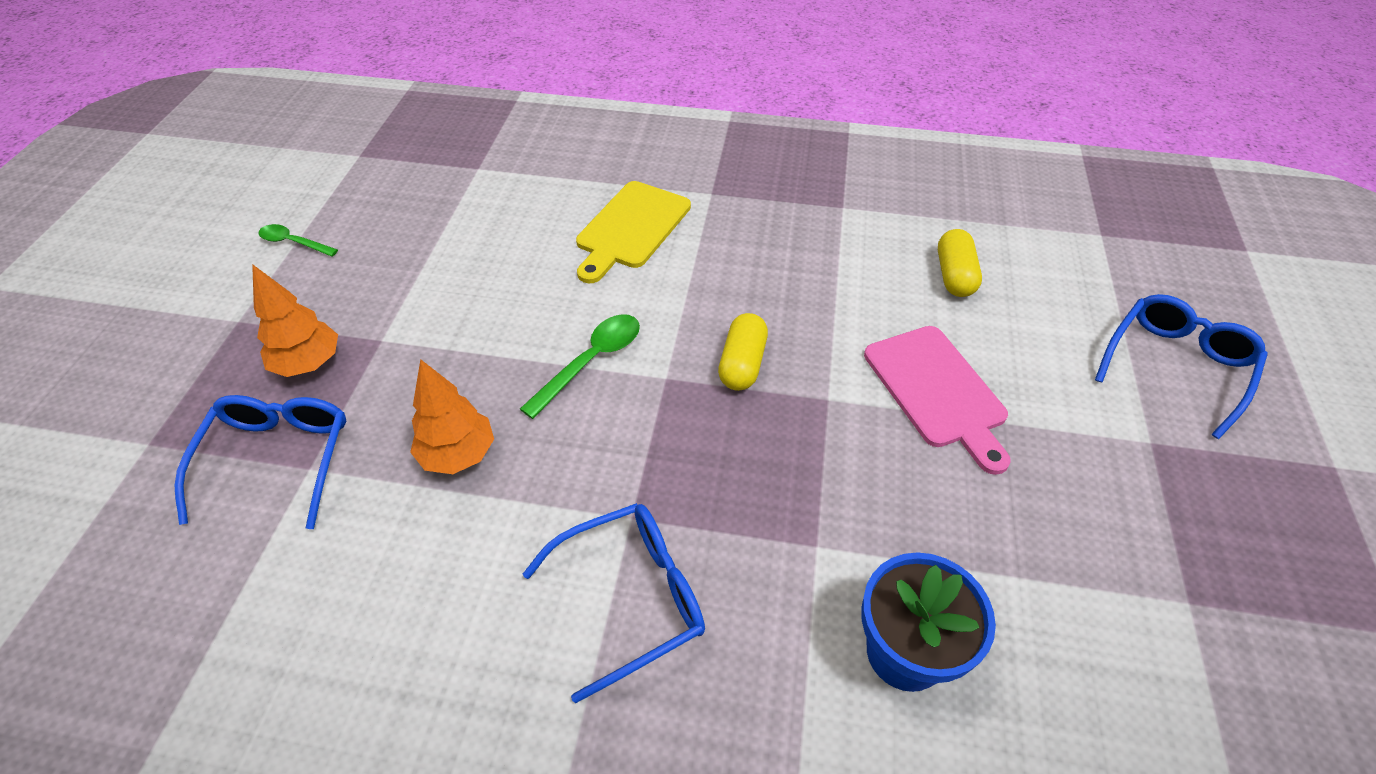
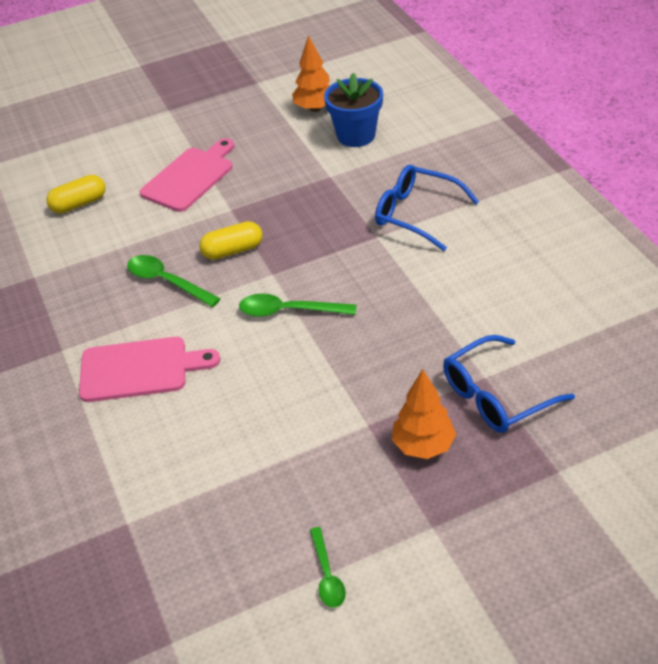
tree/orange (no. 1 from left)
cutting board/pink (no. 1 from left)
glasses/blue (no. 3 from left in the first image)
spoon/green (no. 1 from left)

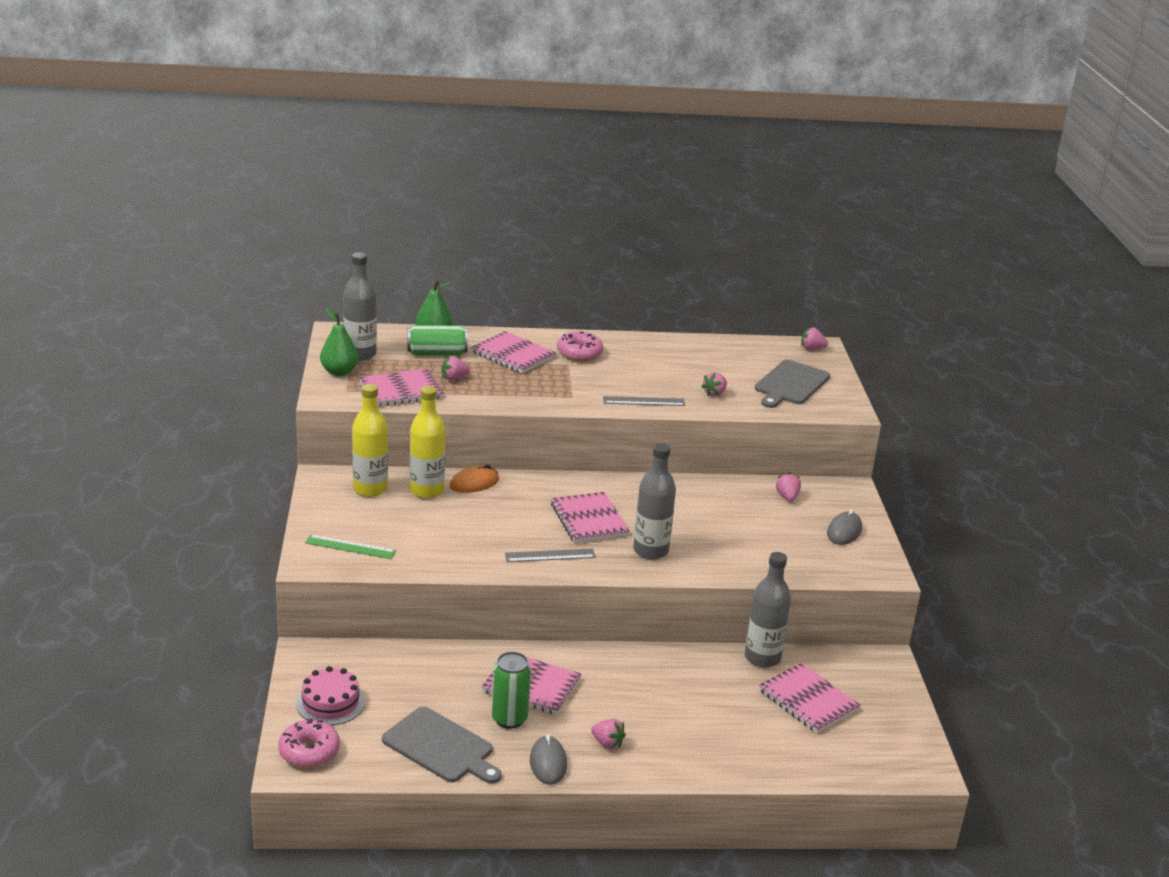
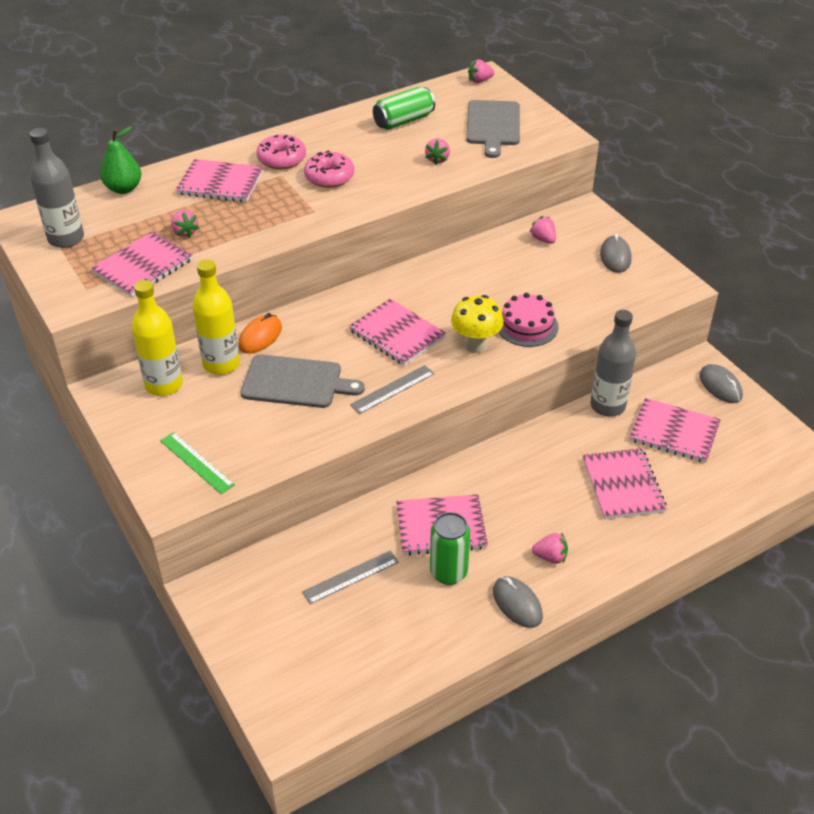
donut/pink (no. 2 from left)
cake/pink
ruler/green
pear/green (no. 1 from left in the first image)
cutting board/grey (no. 1 from left)
can/green (no. 1 from left)
strawberry/pink (no. 1 from left)
ruler/grey (no. 1 from left)
mushroom/yellow
notebook/pink (no. 5 from left)
mouse/grey (no. 3 from left)

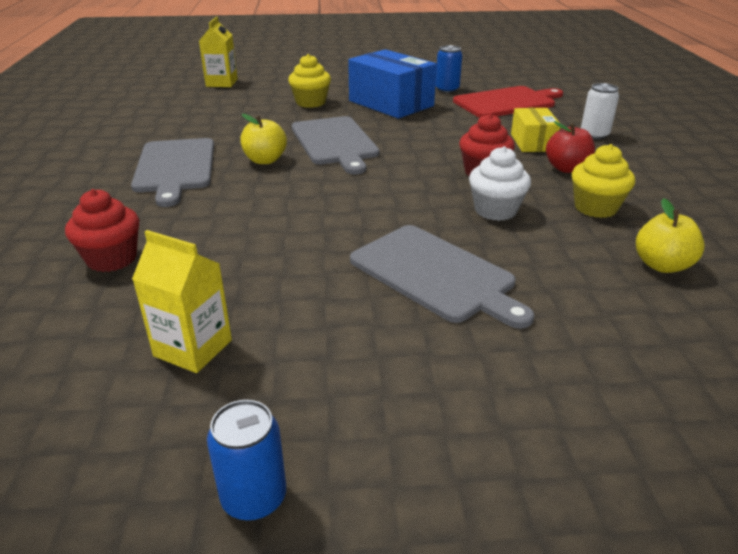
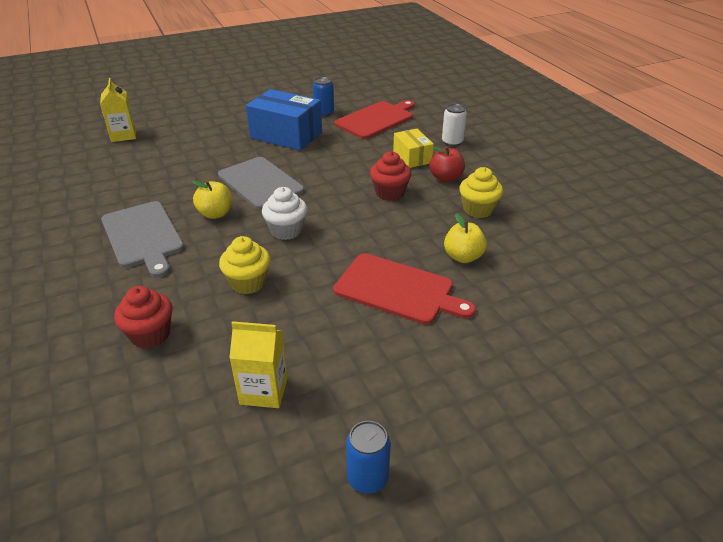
cupcake/yellow (no. 1 from left)
cutting board/red (no. 2 from left)
cupcake/white
apple/yellow (no. 2 from left)

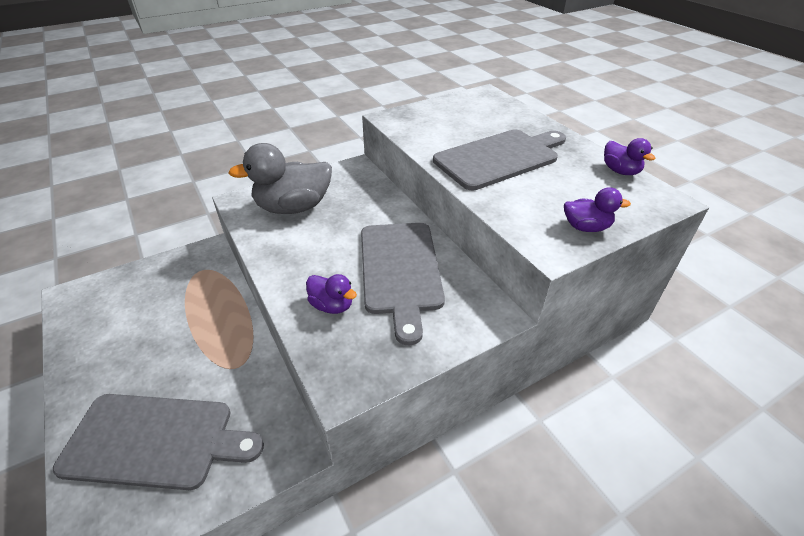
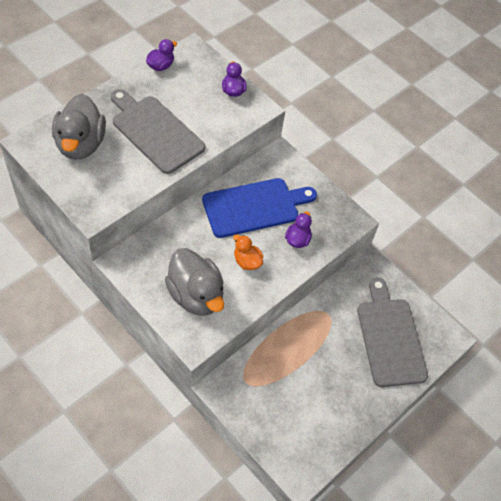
cutting board/blue
duck/grey (no. 1 from left)
duck/orange

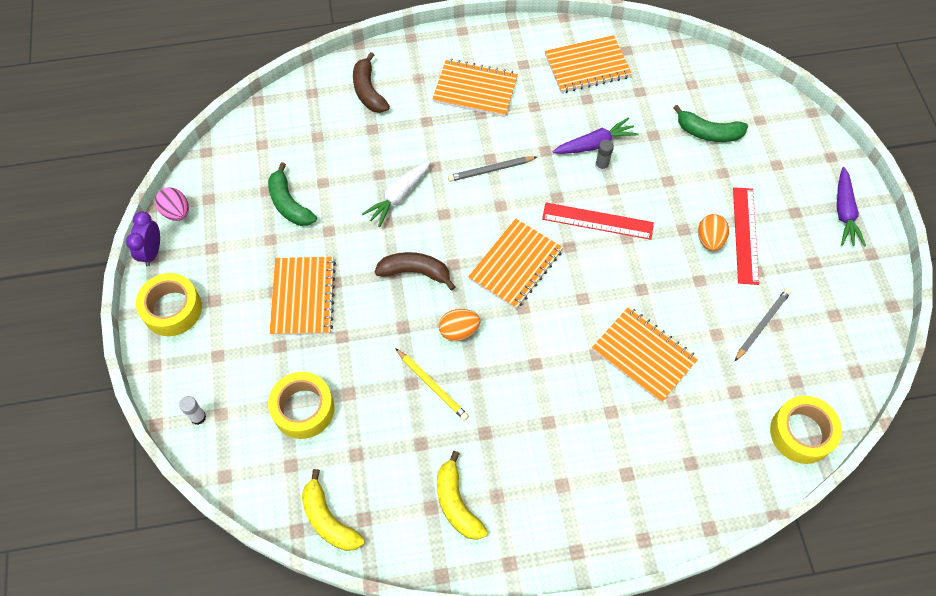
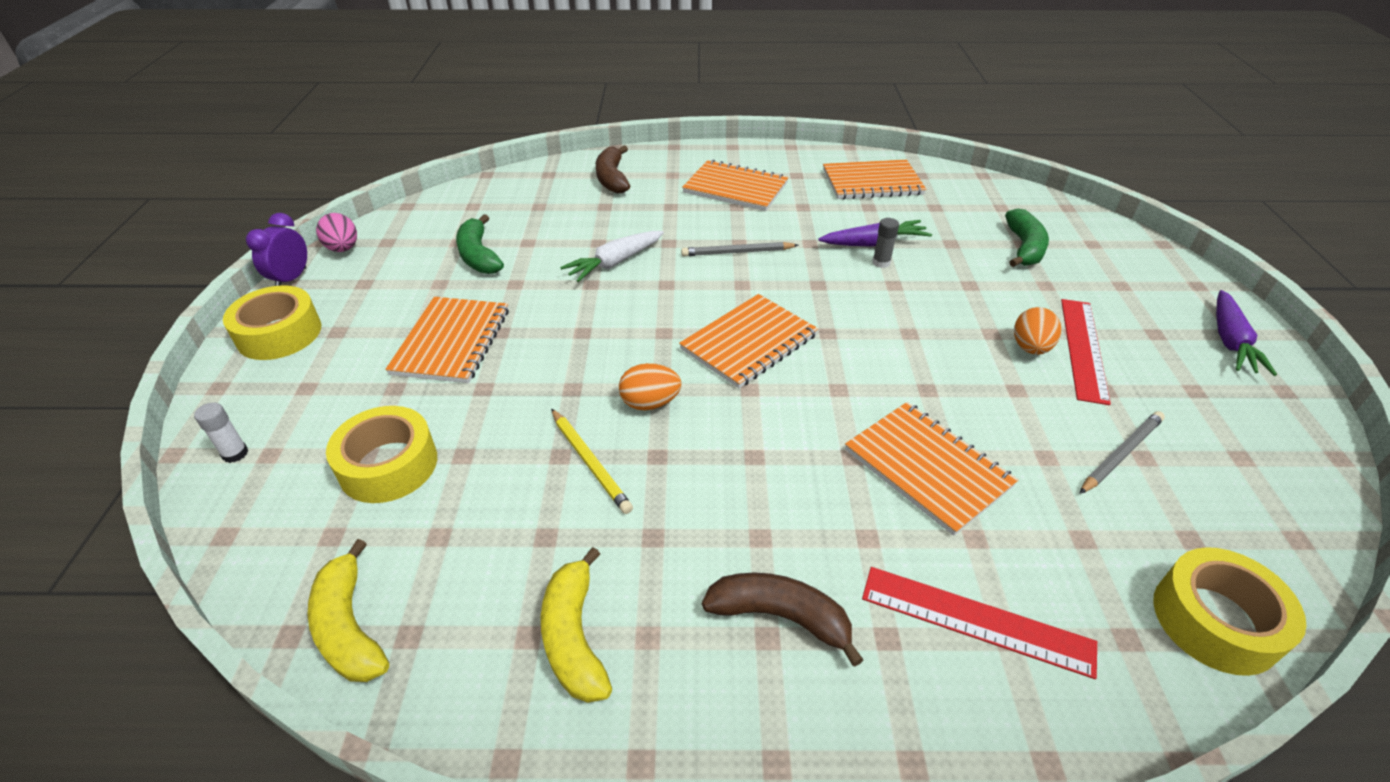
banana/brown (no. 2 from left)
ruler/red (no. 1 from left)
banana/green (no. 2 from left)

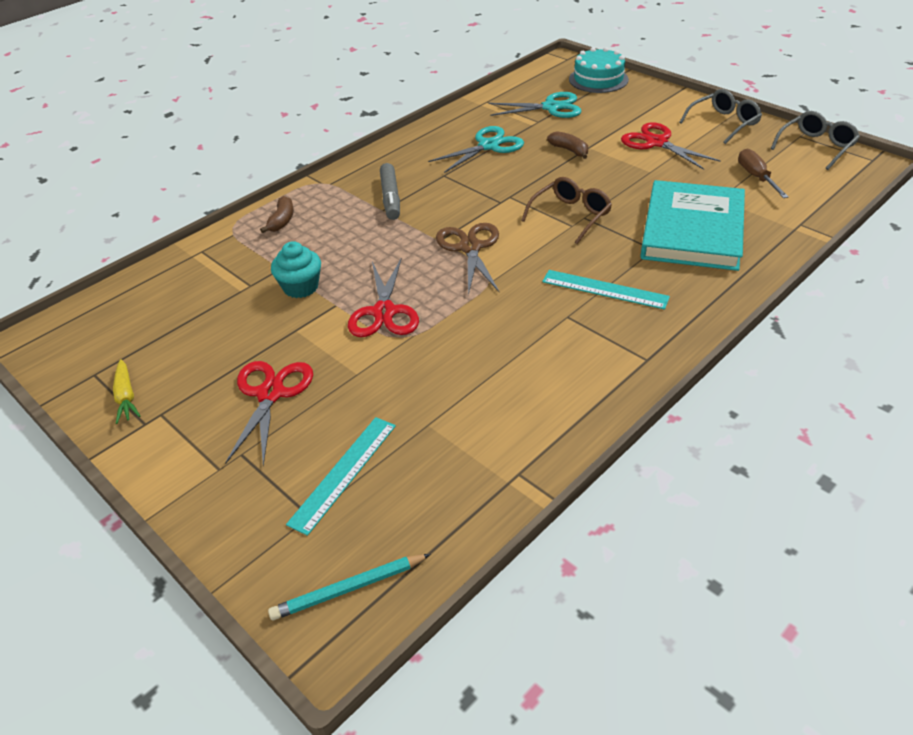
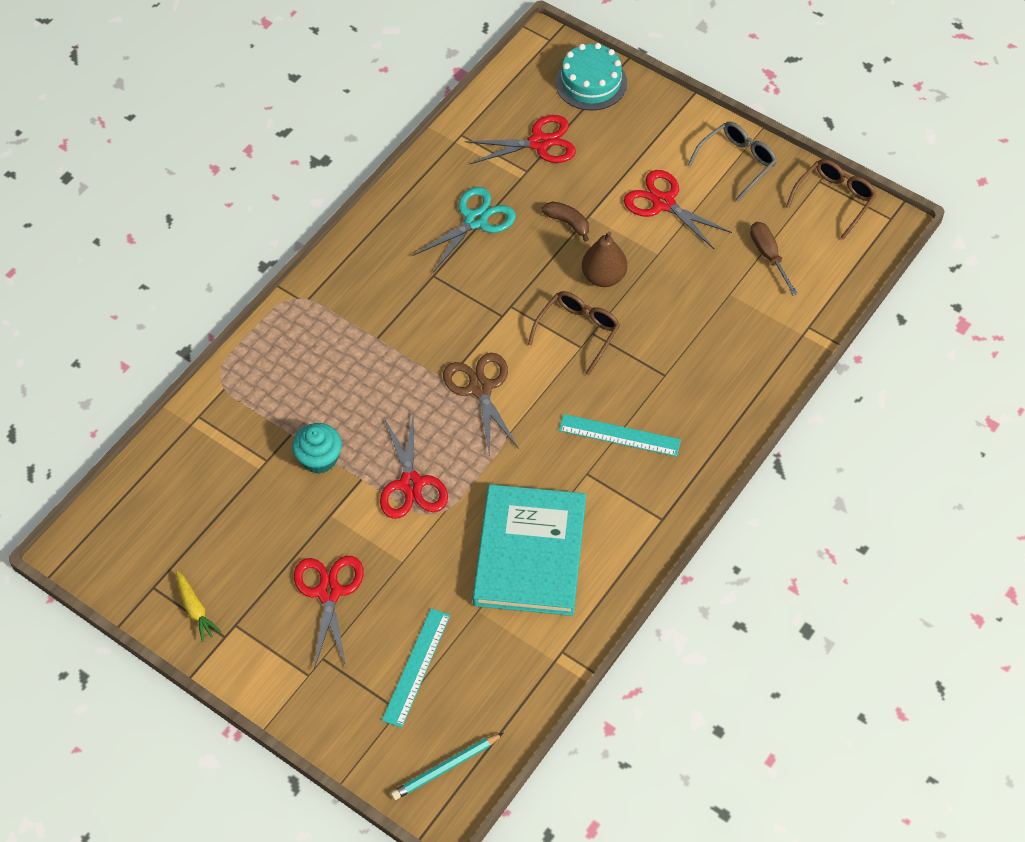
banana/brown (no. 1 from left in the first image)
marker/grey
scissors/red (no. 3 from left)
book/turquoise
glasses/brown (no. 2 from left)
pear/brown

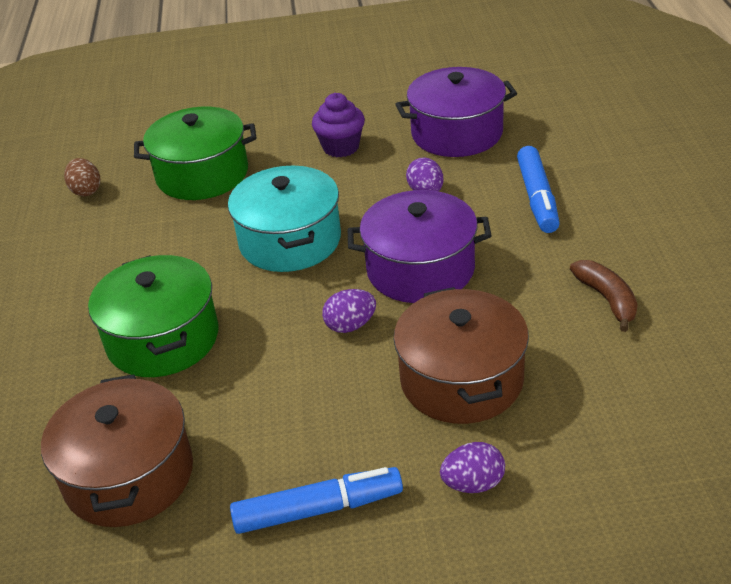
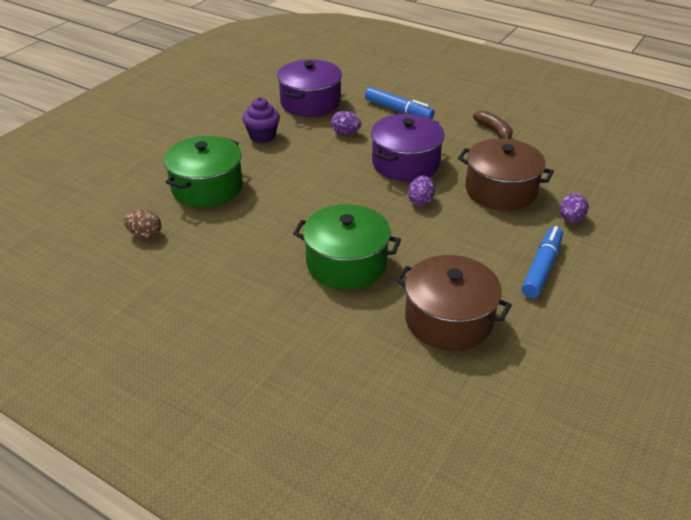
pot/turquoise
banana/brown

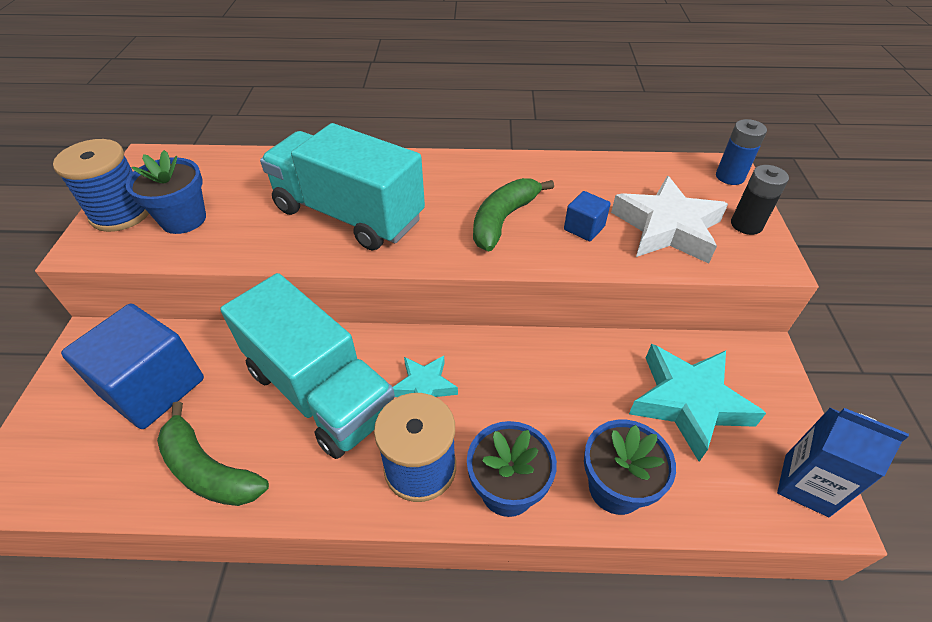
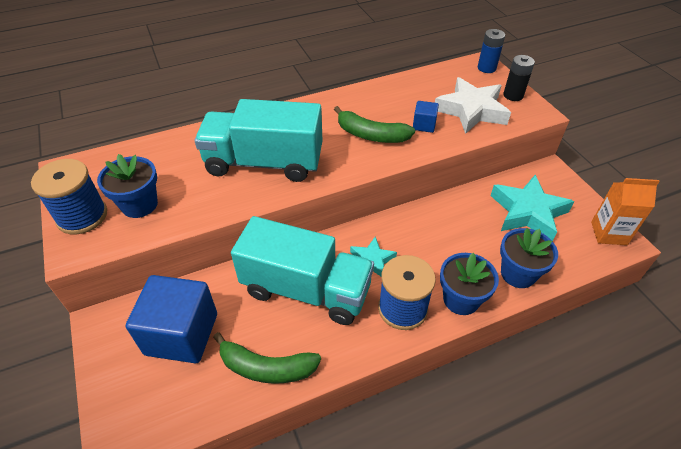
banana/green (no. 2 from left)
carton/orange

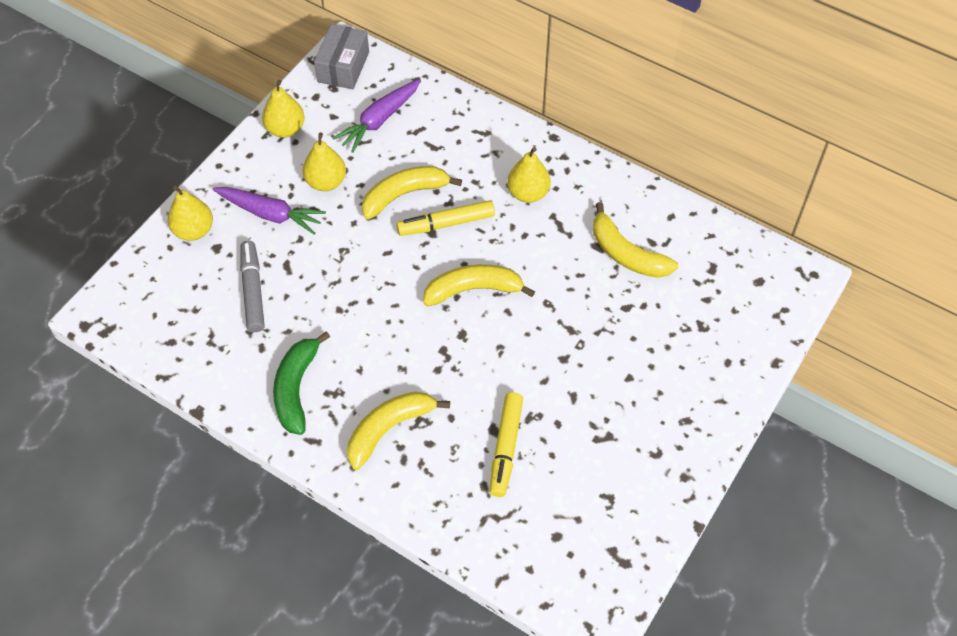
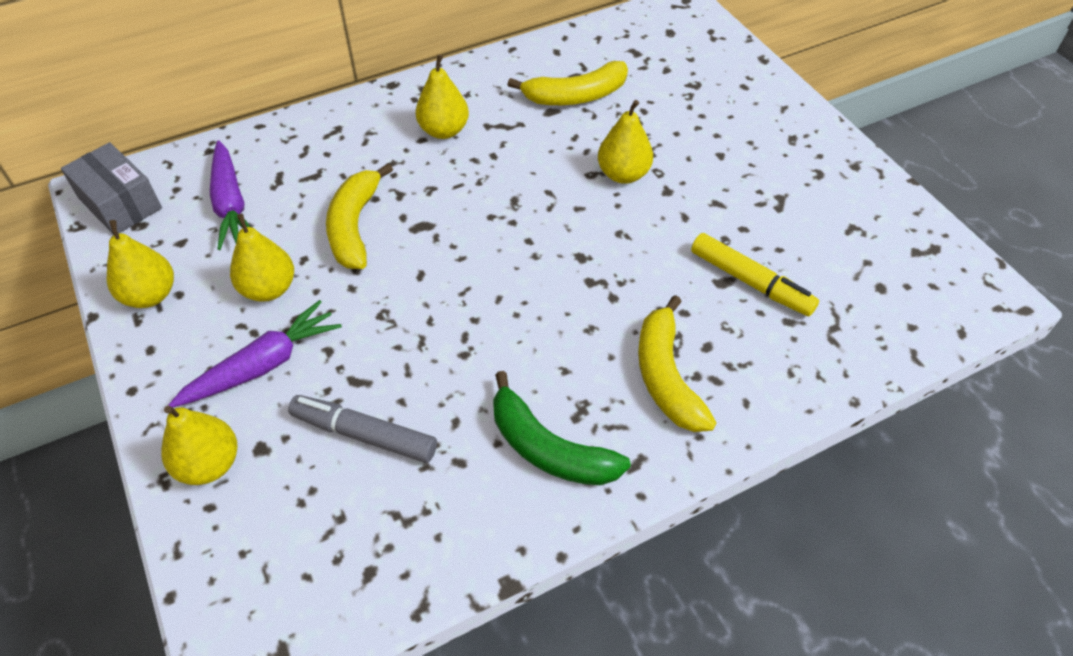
marker/yellow (no. 1 from left in the first image)
banana/yellow (no. 3 from left in the first image)
pear/yellow (no. 5 from left)

